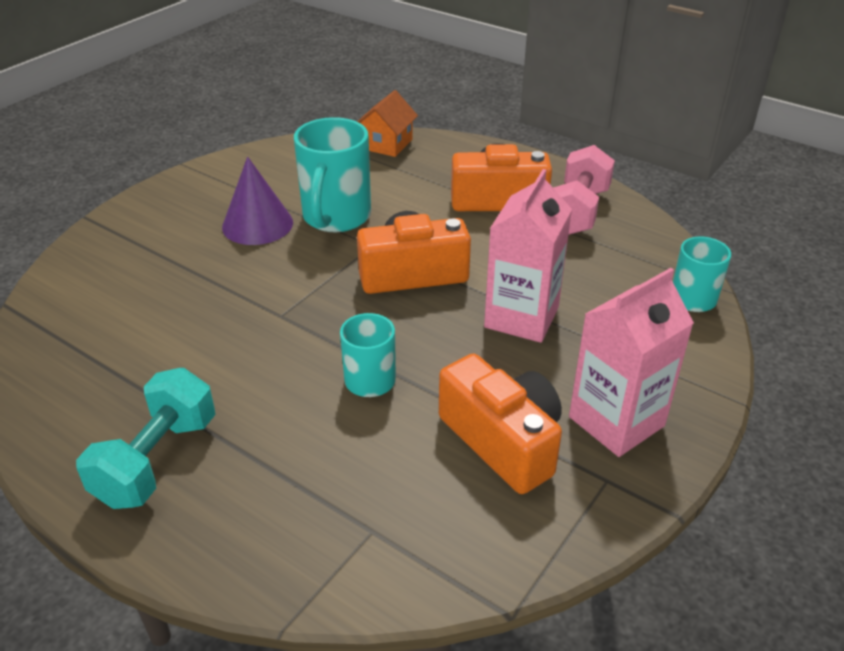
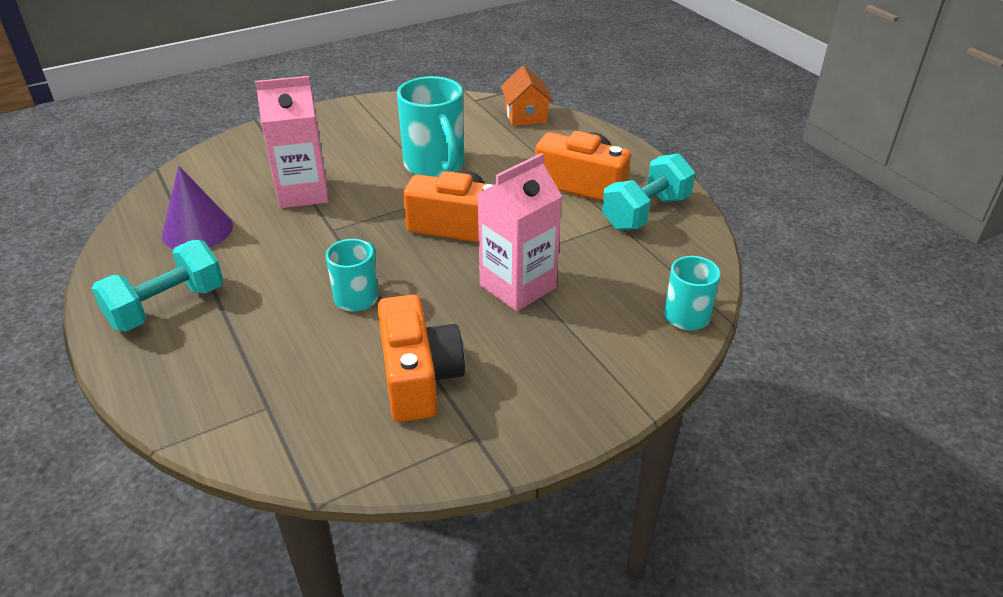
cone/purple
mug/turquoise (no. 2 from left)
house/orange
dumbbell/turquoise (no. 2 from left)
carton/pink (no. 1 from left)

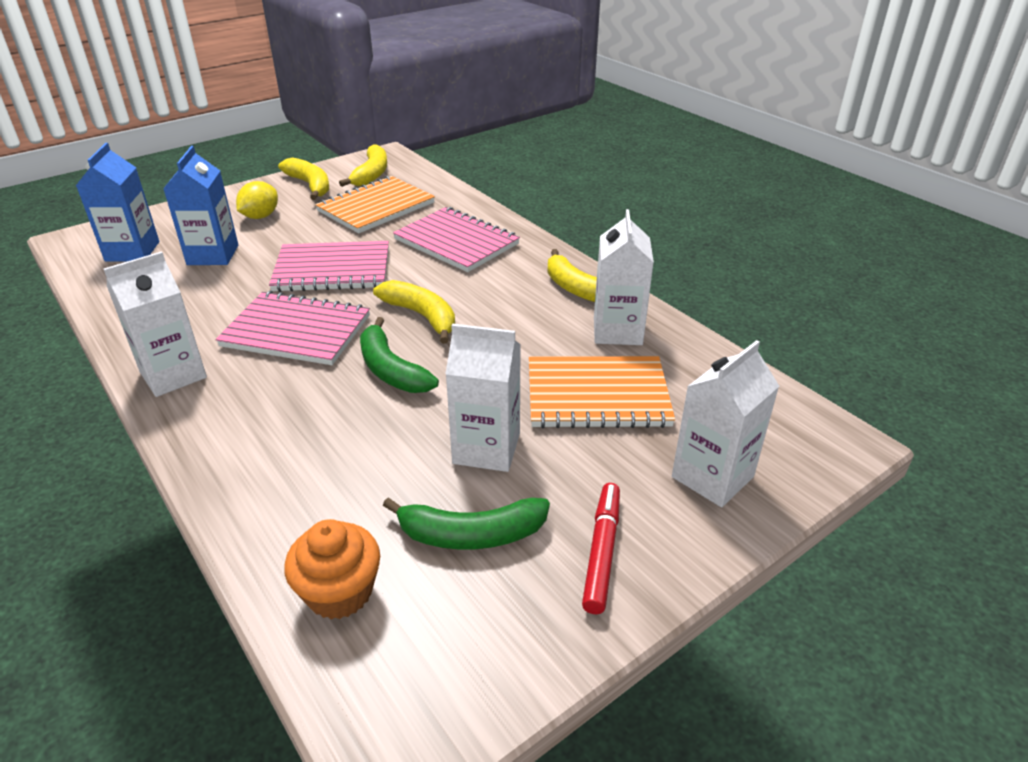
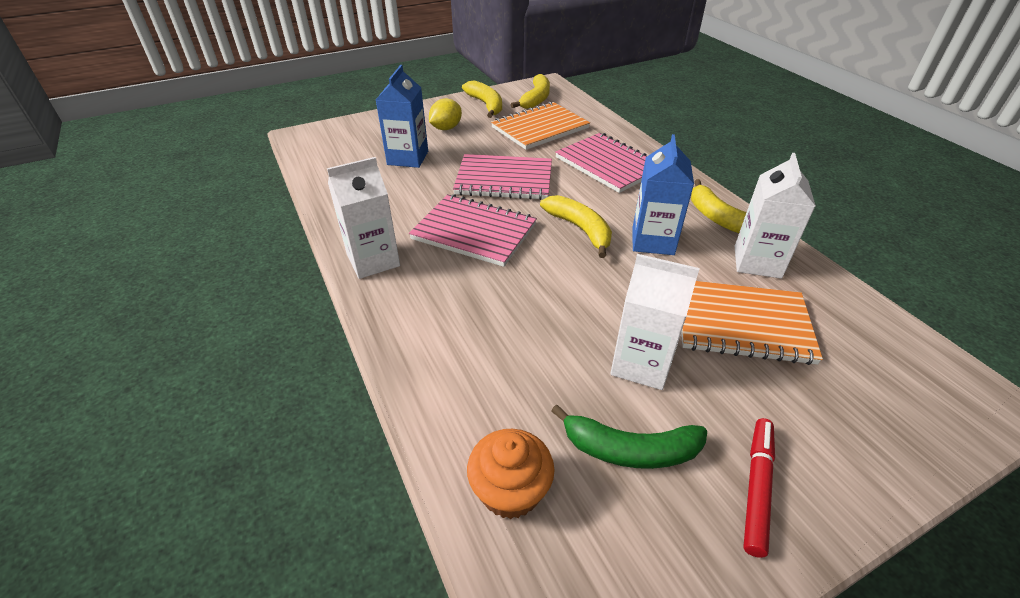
carton/blue (no. 2 from left)
banana/green (no. 1 from left in the first image)
carton/white (no. 4 from left in the first image)

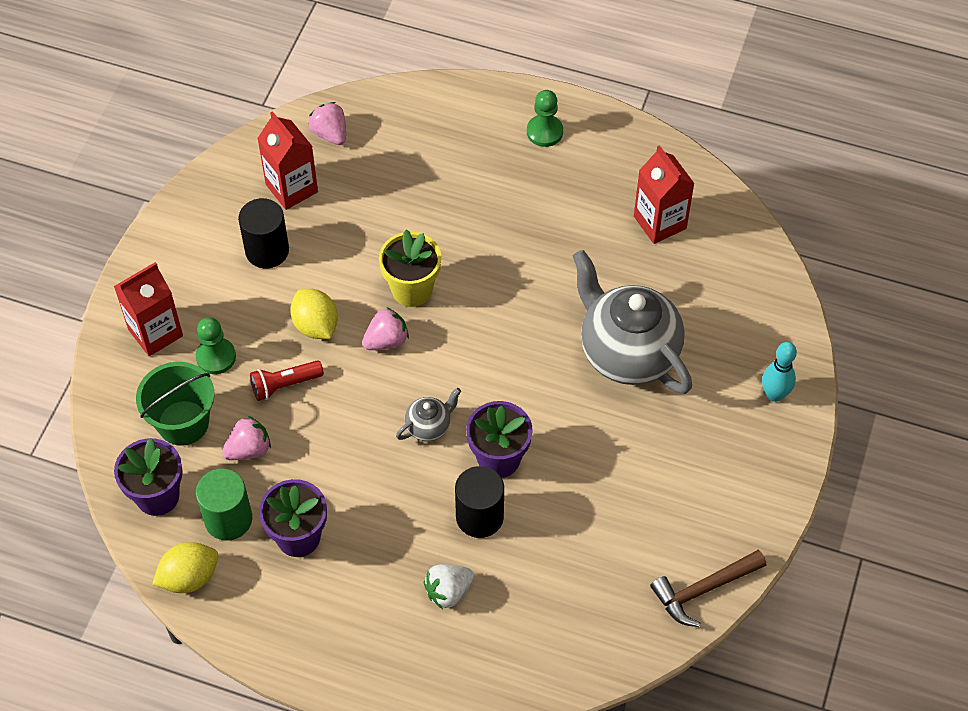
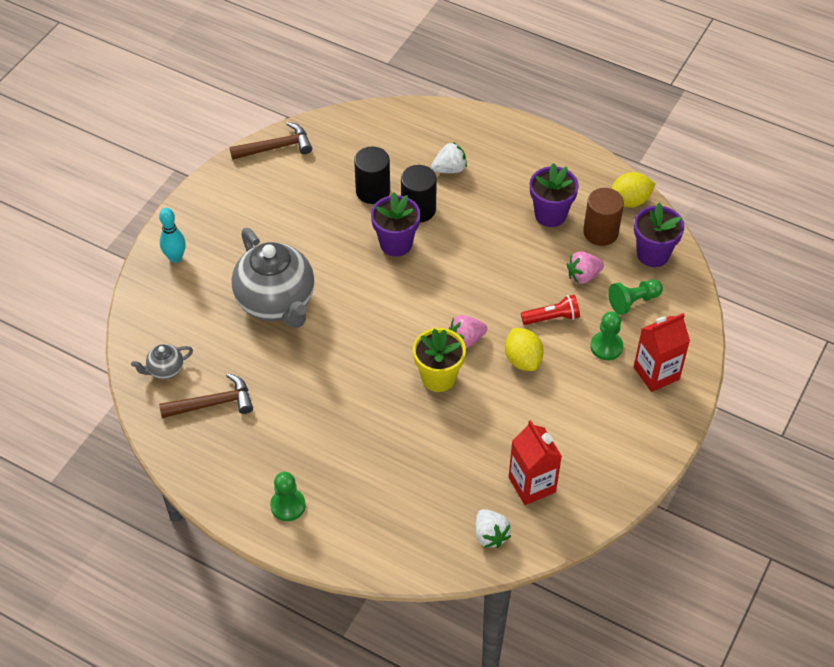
pawn/green (no. 3 from left)
cylinder/brown
cylinder/black (no. 1 from left)
strawberry/white (no. 2 from left)
teapot/grey (no. 1 from left)
hammer/brown (no. 1 from left)

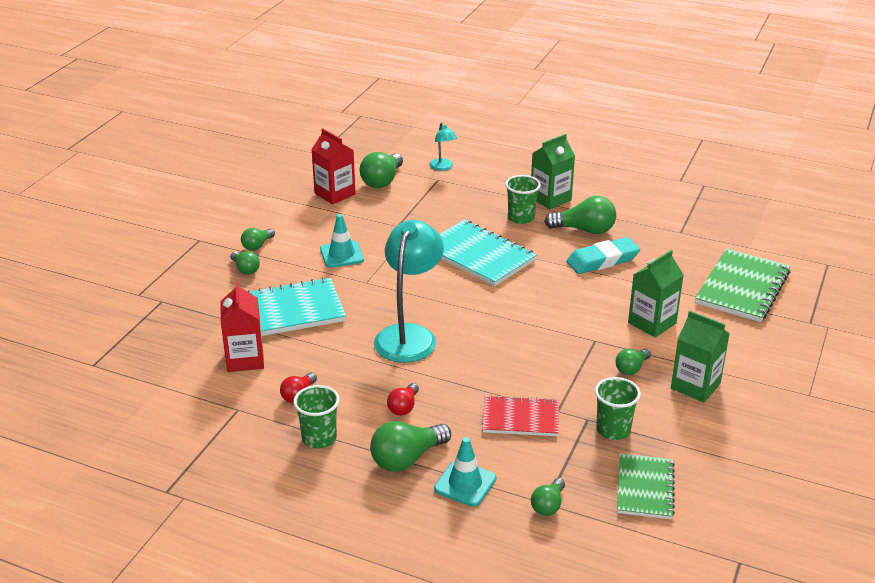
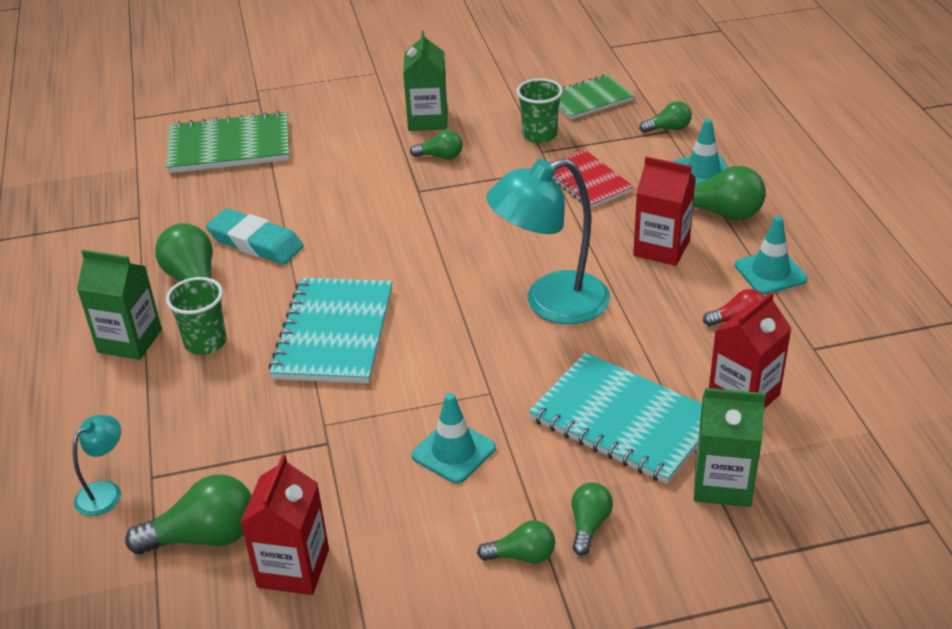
traffic cone/turquoise (no. 3 from left)
carton/red (no. 2 from left)
carton/green (no. 3 from left)

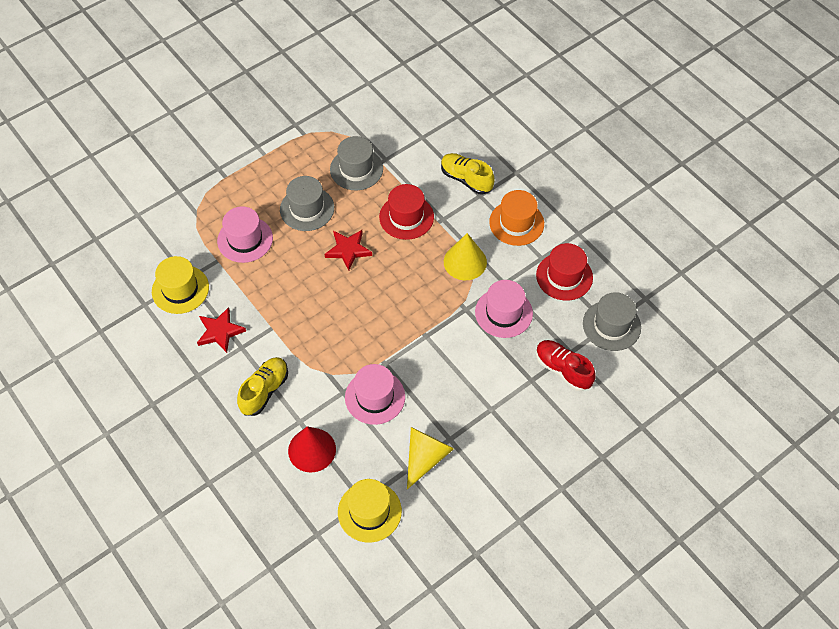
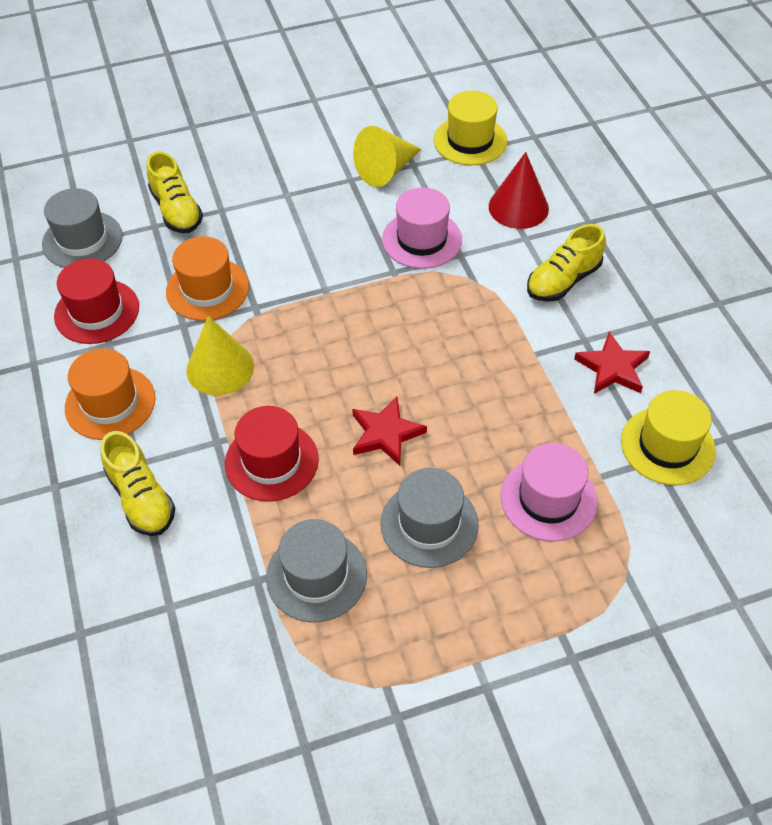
hat/orange (no. 2 from left)
shoe/yellow (no. 2 from left)

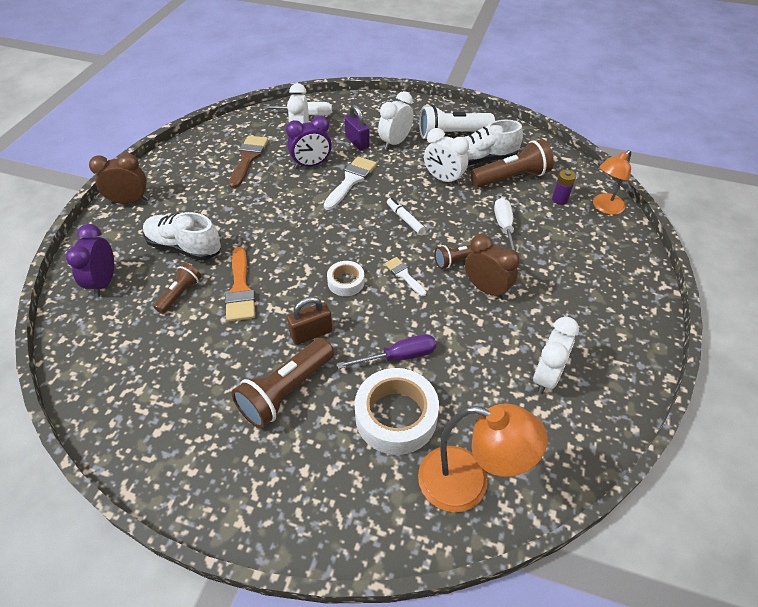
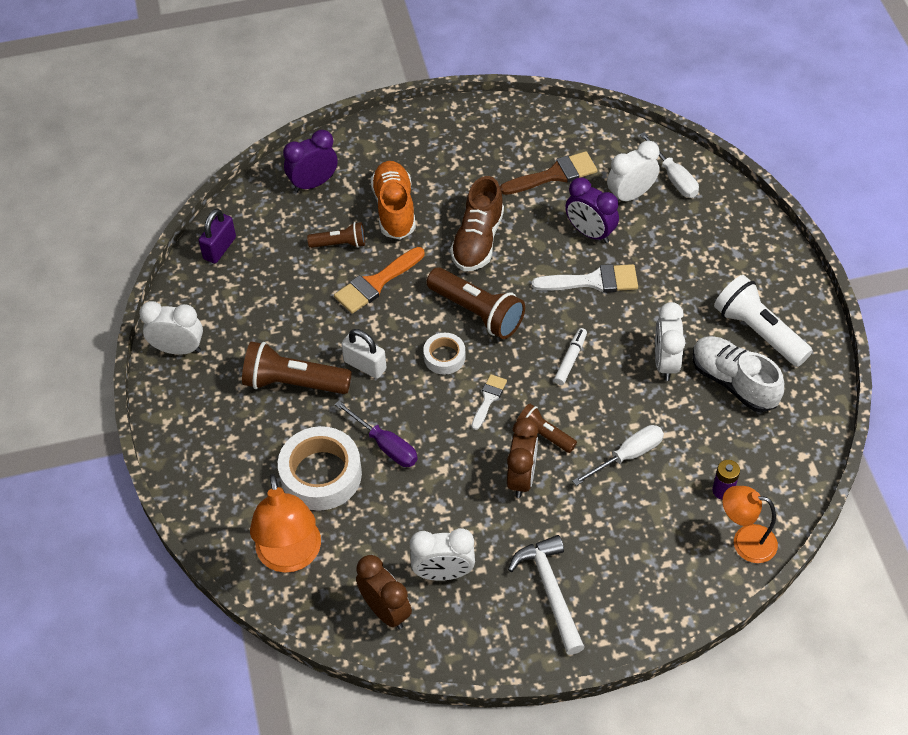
clock/brown (no. 1 from left)
shoe/orange
padlock/white
padlock/purple
clock/white (no. 1 from left)
flashlight/brown (no. 3 from left)
shoe/brown
hammer/white

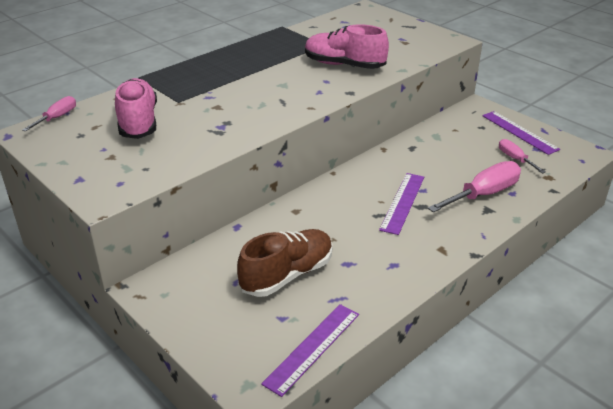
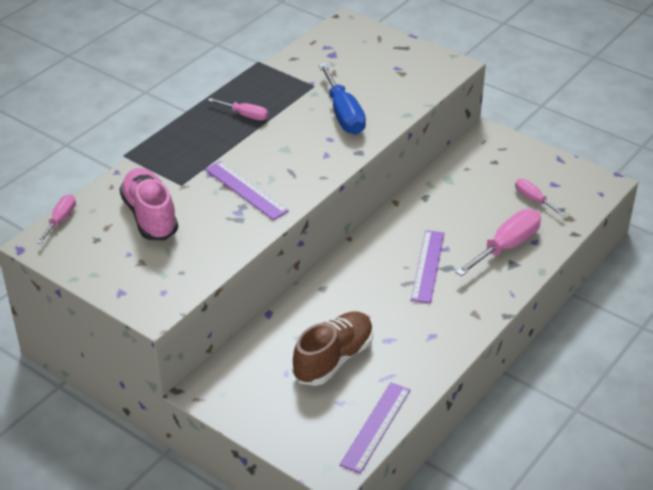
screwdriver/blue
ruler/purple (no. 1 from left)
screwdriver/pink (no. 2 from left)

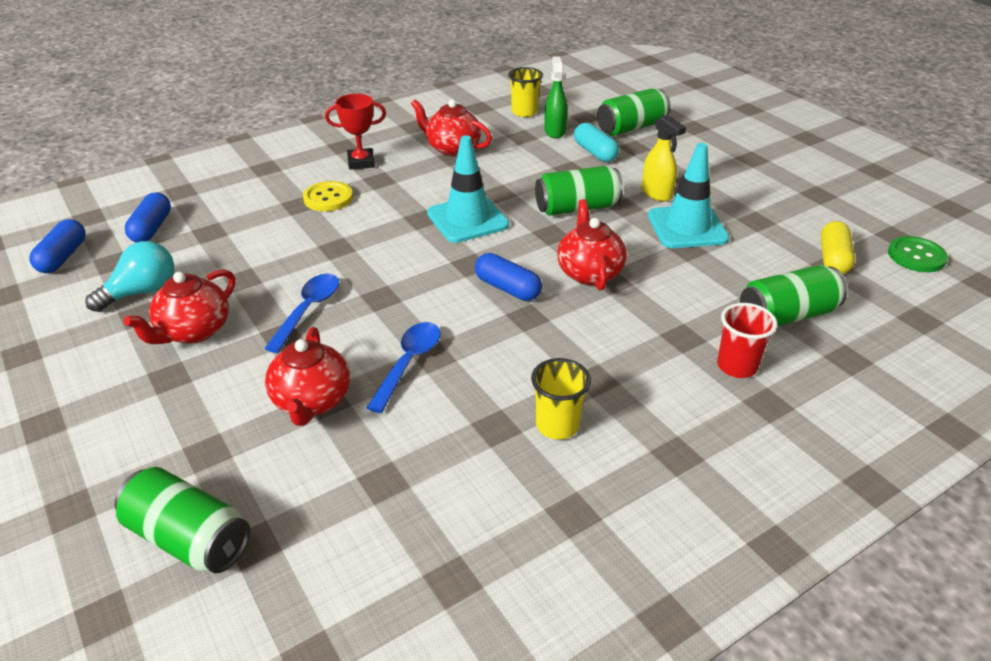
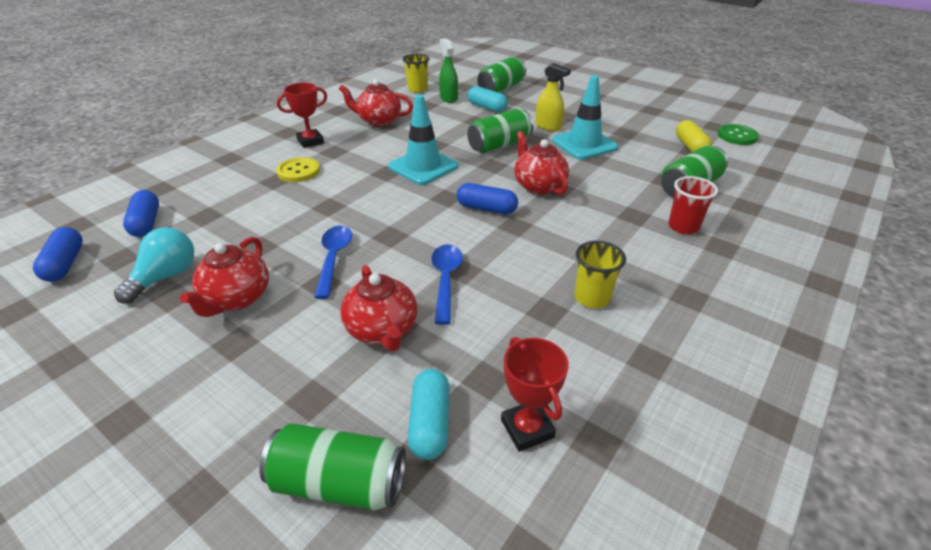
capsule/turquoise (no. 1 from left)
trophy/red (no. 2 from left)

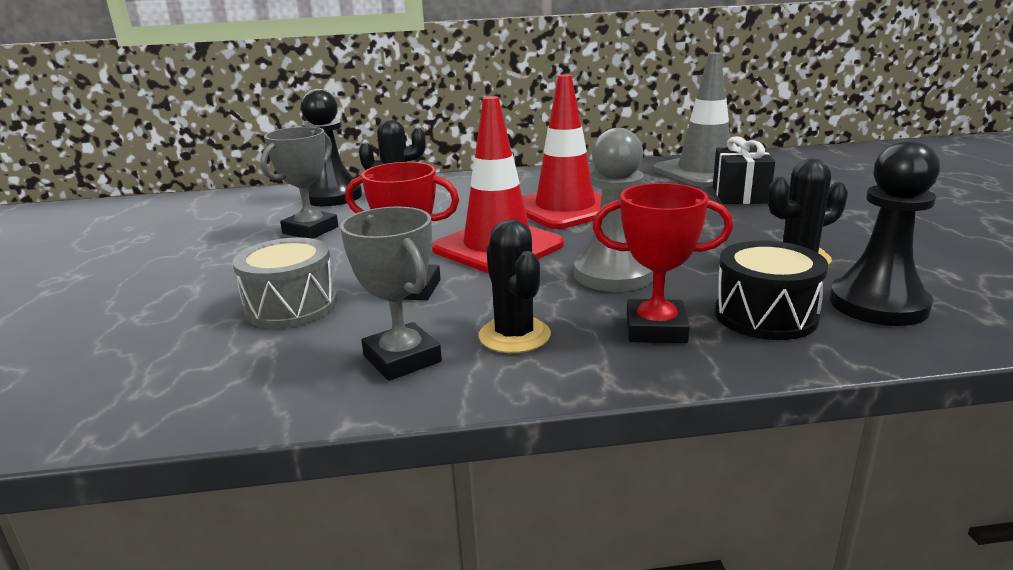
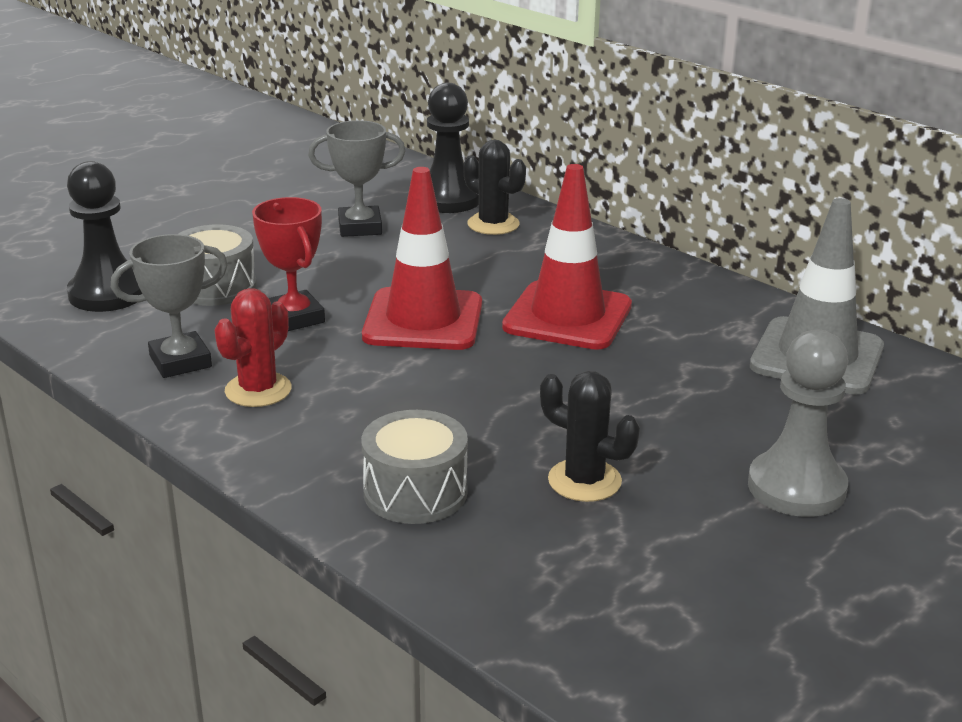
trophy/grey (no. 1 from left)
cactus/red
pawn/grey
trophy/red (no. 2 from left in the first image)
gift/black
drum/grey (no. 2 from left)
pawn/black (no. 1 from left)

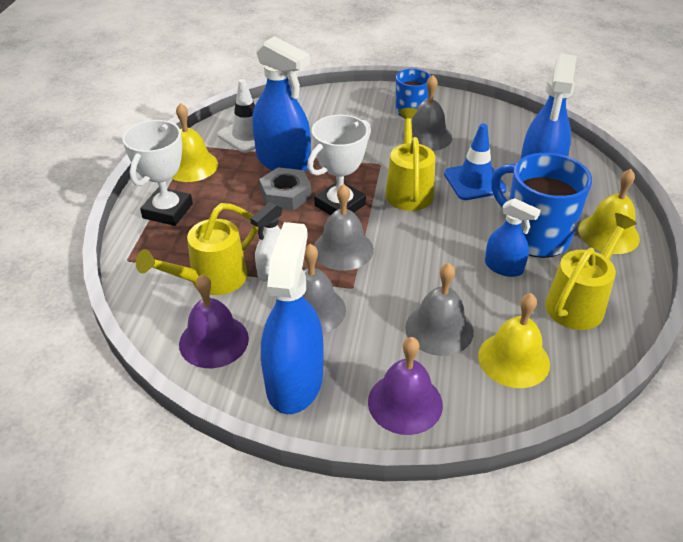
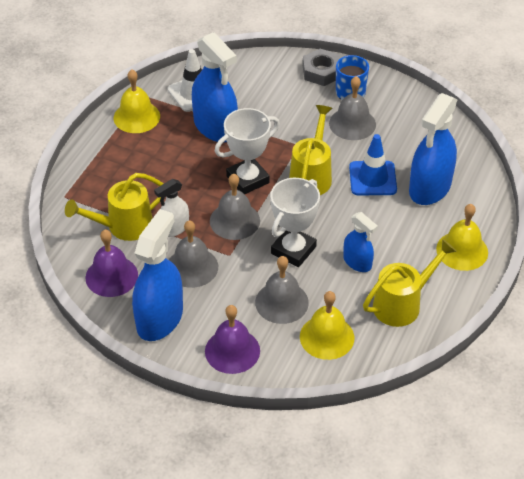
trophy/white (no. 2 from left)
nut/grey
mug/blue (no. 2 from left in the first image)

